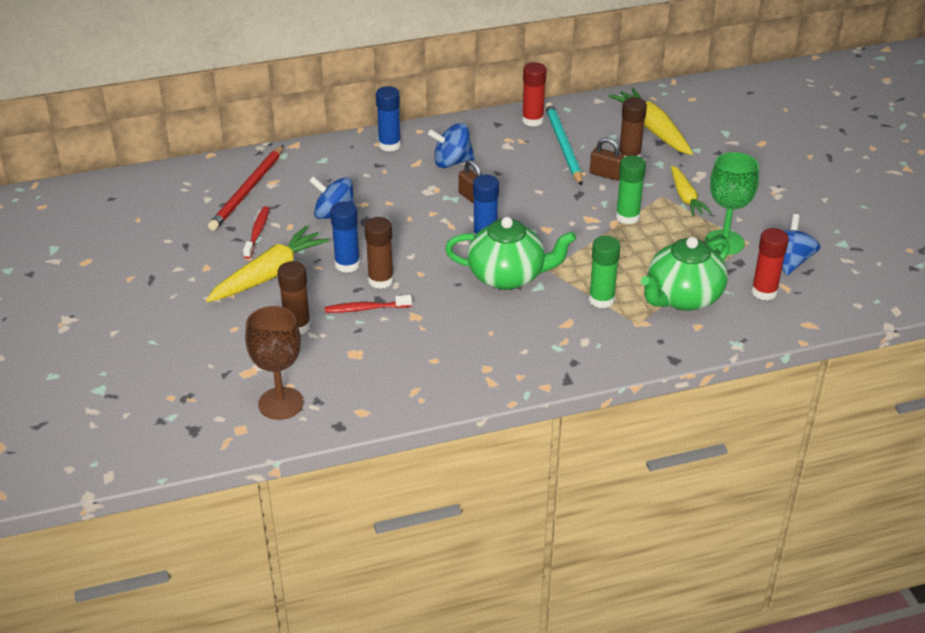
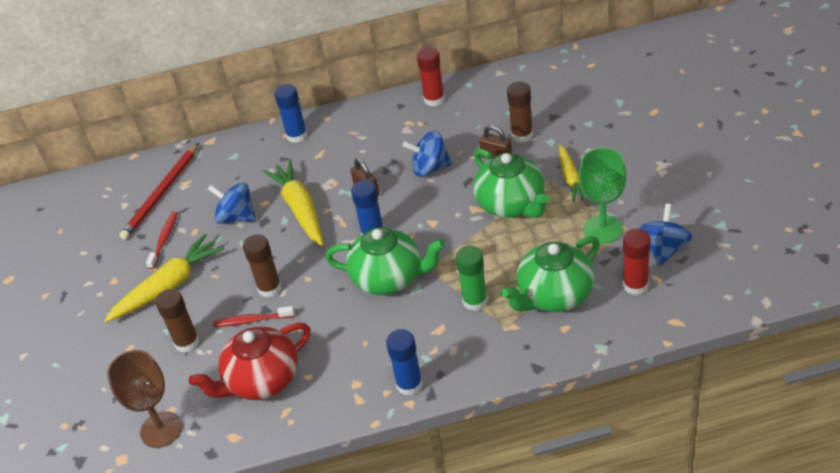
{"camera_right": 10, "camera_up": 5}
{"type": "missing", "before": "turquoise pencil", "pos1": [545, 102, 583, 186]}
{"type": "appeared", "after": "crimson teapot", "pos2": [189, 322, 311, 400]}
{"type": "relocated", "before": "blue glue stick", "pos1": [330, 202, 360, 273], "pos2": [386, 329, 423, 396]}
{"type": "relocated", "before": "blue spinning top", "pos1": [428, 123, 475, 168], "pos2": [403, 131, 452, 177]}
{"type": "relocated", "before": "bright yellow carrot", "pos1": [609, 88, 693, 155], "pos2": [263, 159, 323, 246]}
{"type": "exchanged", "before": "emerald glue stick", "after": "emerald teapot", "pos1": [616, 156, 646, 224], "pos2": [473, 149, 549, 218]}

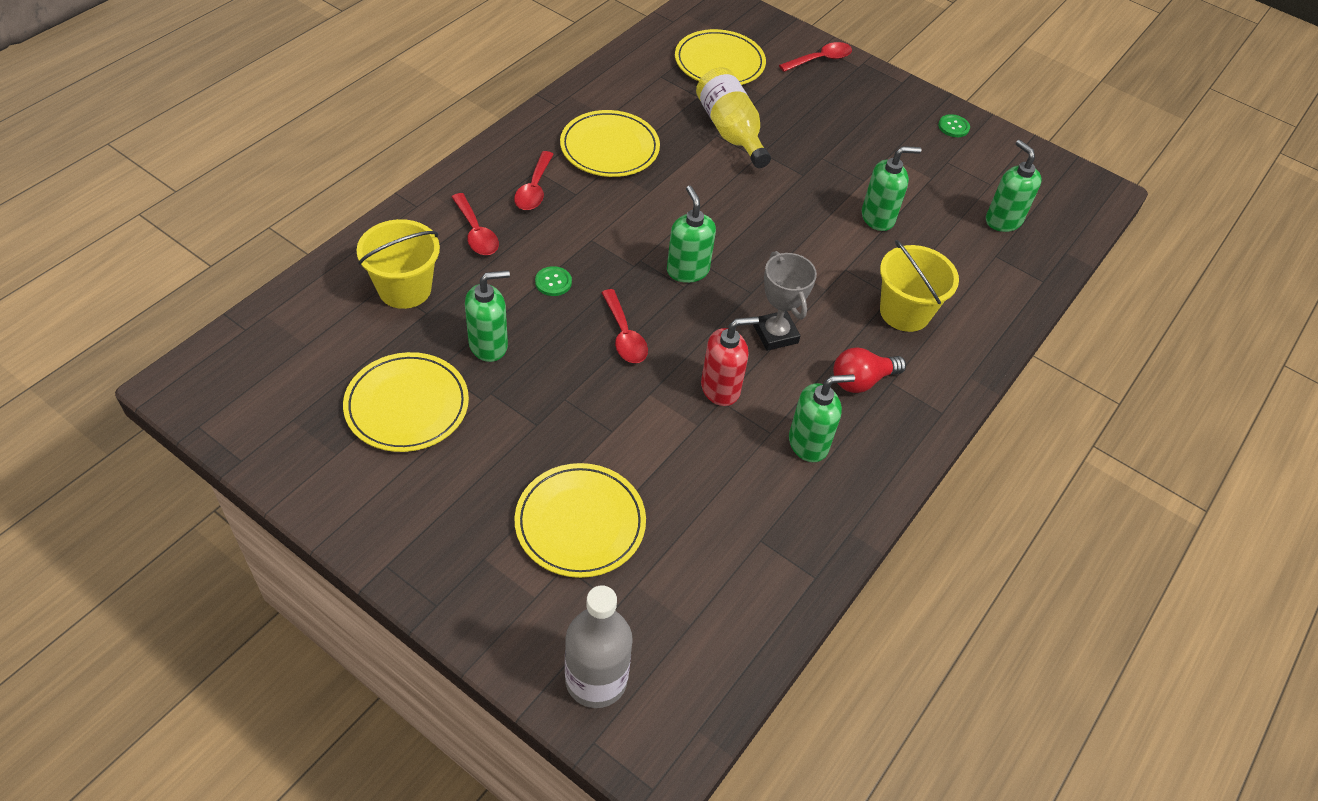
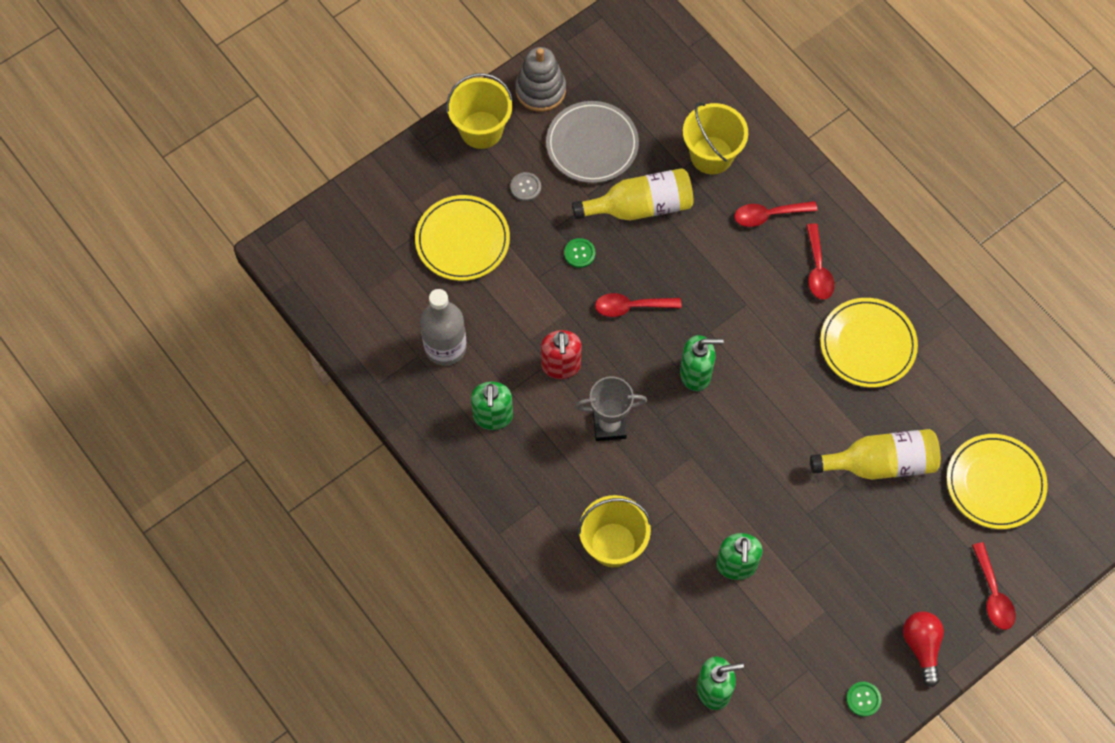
{"camera_right": 110, "camera_up": 15}
{"type": "appeared", "after": "bright yellow sand bucket", "pos2": [446, 73, 513, 149]}
{"type": "appeared", "after": "gray shirt button", "pos2": [510, 172, 541, 201]}
{"type": "appeared", "after": "gray stacking rings", "pos2": [515, 47, 566, 112]}
{"type": "relocated", "before": "emerald shirt button", "pos1": [535, 266, 572, 296], "pos2": [564, 238, 595, 268]}
{"type": "relocated", "before": "gray flask", "pos1": [565, 586, 633, 708], "pos2": [420, 289, 467, 366]}
{"type": "relocated", "before": "crimson bulb", "pos1": [833, 347, 906, 393], "pos2": [903, 611, 944, 687]}
{"type": "exchanged", "before": "emerald soap pump", "after": "bright yellow flask", "pos1": [465, 270, 510, 362], "pos2": [572, 168, 693, 221]}
{"type": "colour", "before": "bright yellow flat dish", "after": "gray flat dish", "pos1": [343, 352, 469, 452], "pos2": [546, 101, 639, 183]}
{"type": "spun", "before": "crimson spoon", "pos1": [514, 151, 554, 210], "pos2": [806, 223, 835, 300], "turn": -120}

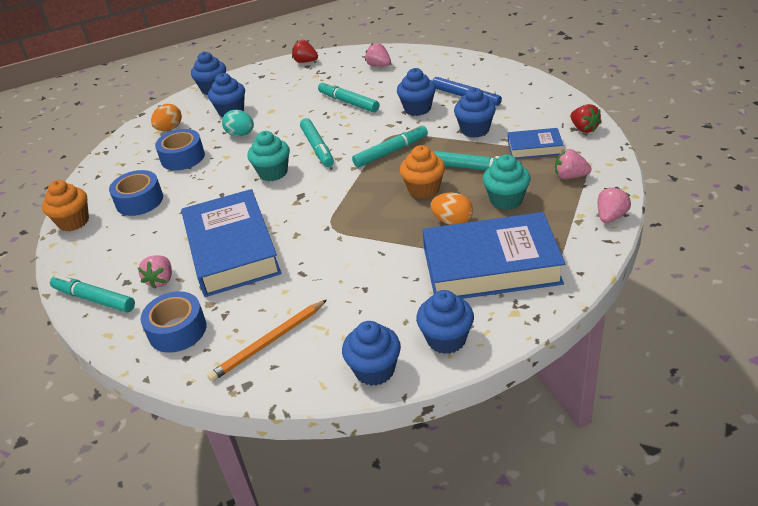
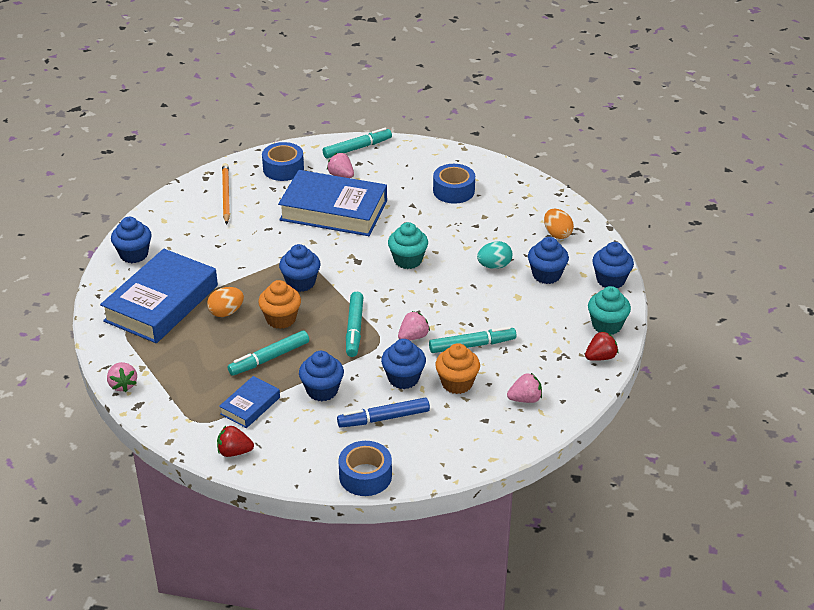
{"camera_right": 120, "camera_up": 0}
{"type": "missing", "before": "turquoise marker pen", "pos1": [300, 118, 334, 167]}
{"type": "relocated", "before": "orange fairy cake", "pos1": [42, 180, 89, 231], "pos2": [435, 343, 480, 394]}
{"type": "relocated", "before": "blue tape", "pos1": [155, 129, 205, 171], "pos2": [338, 441, 392, 496]}
{"type": "relocated", "before": "blue fairy cake", "pos1": [342, 321, 401, 386], "pos2": [279, 244, 321, 292]}
{"type": "relocated", "before": "turquoise fairy cake", "pos1": [483, 154, 530, 210], "pos2": [588, 286, 631, 335]}
{"type": "relocated", "before": "rose-pink toy strawberry", "pos1": [555, 149, 592, 179], "pos2": [398, 311, 430, 340]}

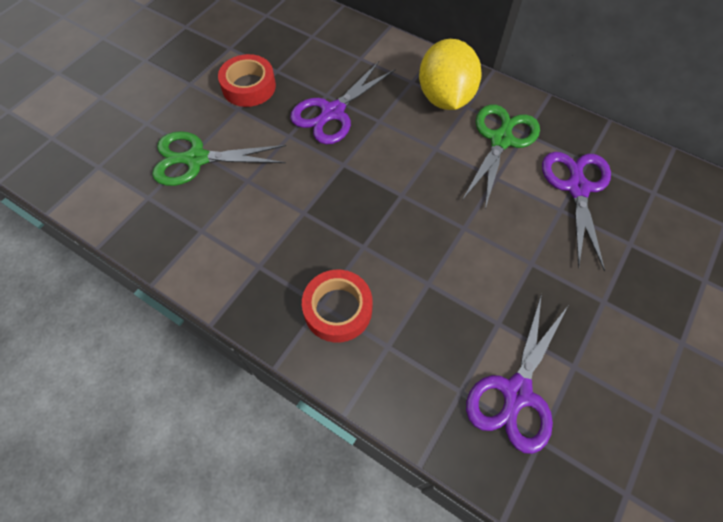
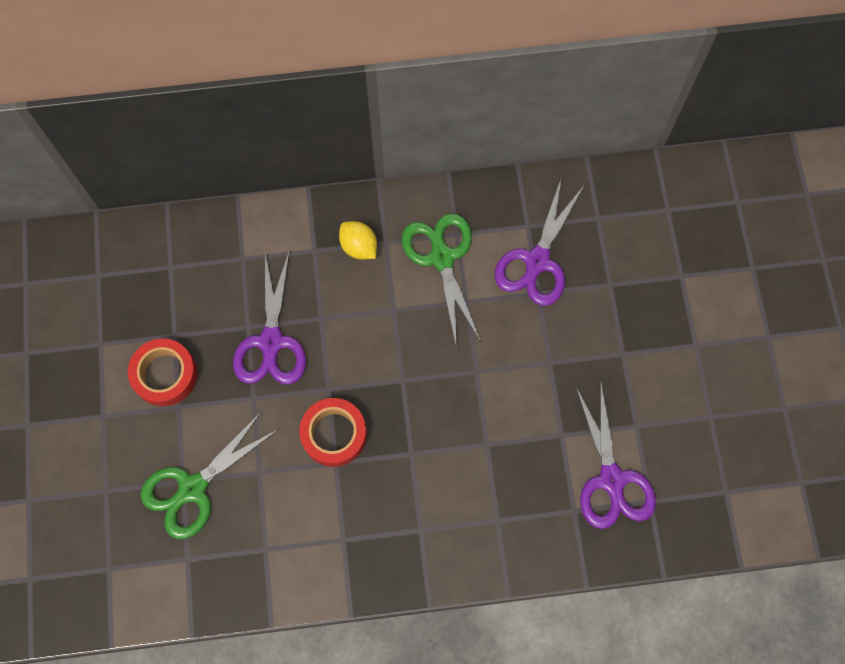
{"camera_right": -40, "camera_up": 10}
{"type": "relocated", "before": "crimson tape", "pos1": [302, 270, 373, 343], "pos2": [299, 398, 367, 467]}
{"type": "spun", "before": "purple shears", "pos1": [542, 152, 611, 271], "pos2": [495, 177, 585, 306], "turn": -120}
{"type": "size", "before": "bright yellow citrus fruit", "pos1": [419, 39, 482, 110], "pos2": [339, 221, 377, 259], "scale": 0.52}

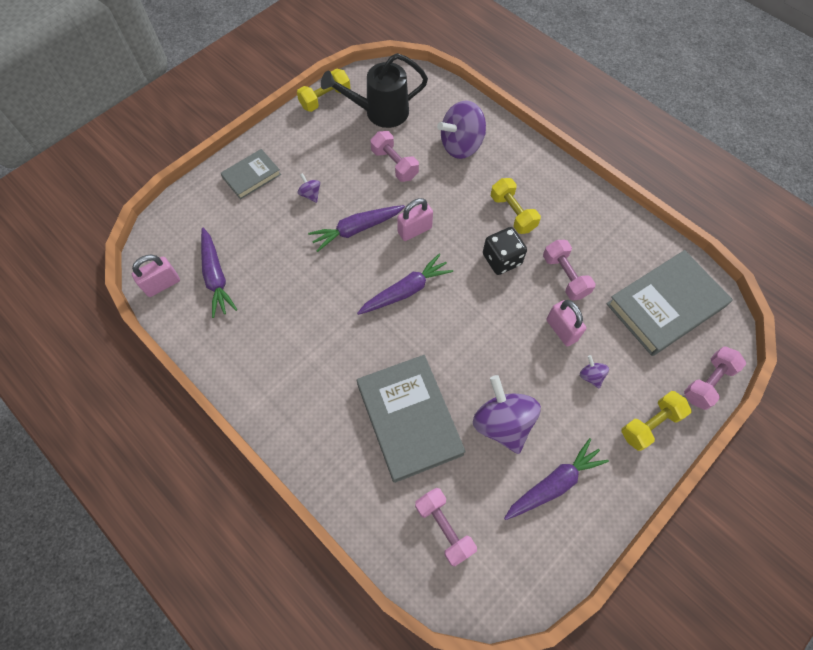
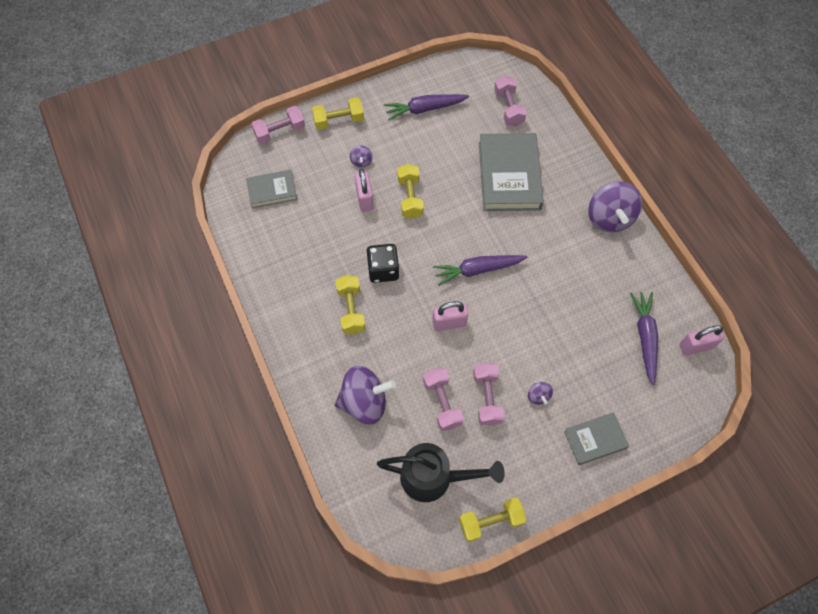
{"camera_right": -160, "camera_up": 0}
{"type": "missing", "before": "purple carrot", "pos1": [308, 205, 405, 252]}
{"type": "appeared", "after": "bright yellow free weight", "pos2": [397, 164, 424, 219]}
{"type": "relocated", "before": "purple spinning top", "pos1": [473, 375, 541, 454], "pos2": [588, 181, 642, 232]}
{"type": "relocated", "before": "rose-pink free weight", "pos1": [543, 240, 596, 301], "pos2": [473, 363, 505, 426]}
{"type": "size", "before": "gray book", "pos1": [606, 250, 733, 356], "pos2": [246, 170, 297, 208], "scale": 0.55}

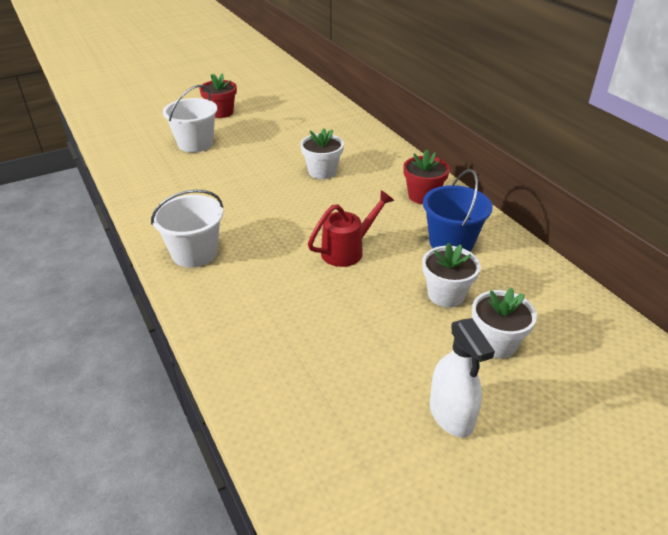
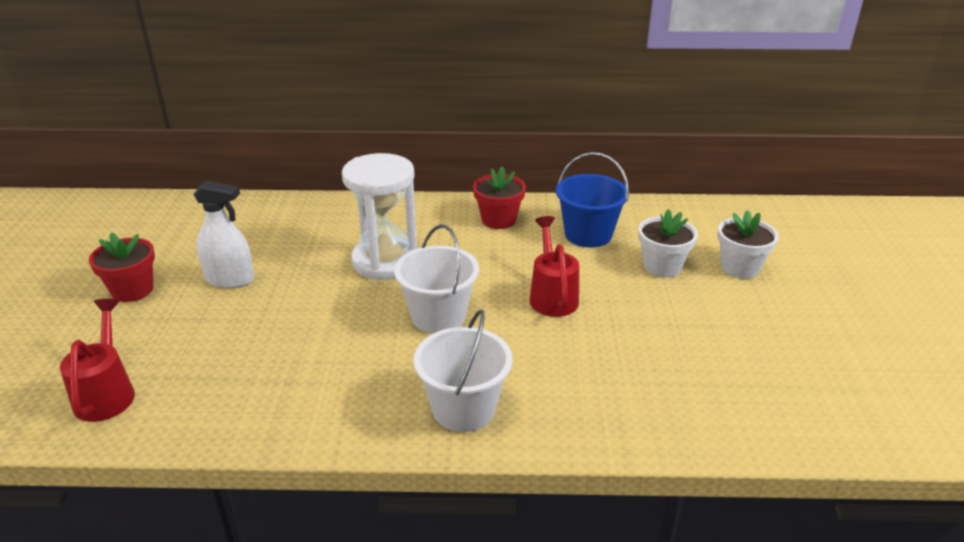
{"camera_right": -60, "camera_up": -5}
{"type": "appeared", "after": "crimson watering can", "pos2": [60, 299, 135, 422]}
{"type": "relocated", "before": "snow-white sand bucket", "pos1": [163, 85, 217, 152], "pos2": [394, 224, 479, 333]}
{"type": "relocated", "before": "snow-white sprayer", "pos1": [429, 318, 495, 438], "pos2": [193, 181, 254, 288]}
{"type": "exchanged", "before": "snow-white flower pot", "after": "snow-white sand timer", "pos1": [300, 129, 344, 179], "pos2": [342, 153, 418, 280]}

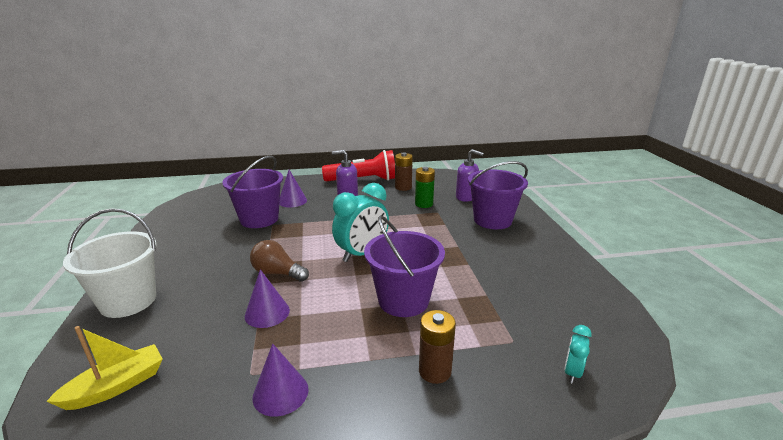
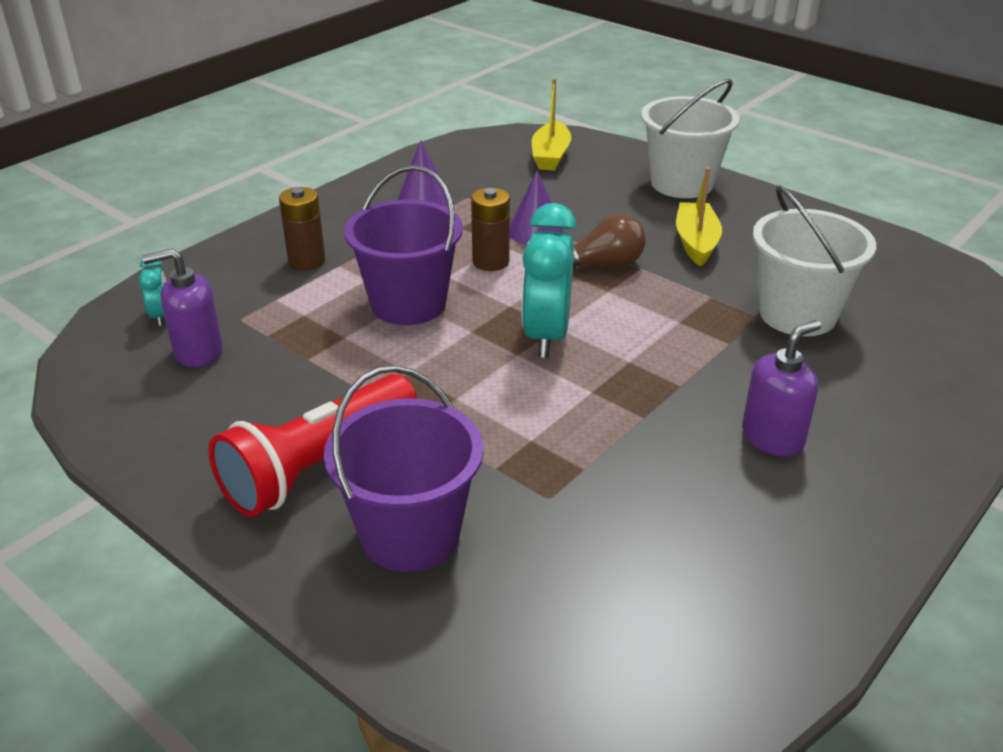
{"camera_right": 140, "camera_up": 10}
{"type": "missing", "before": "purple solid cone", "pos1": [279, 170, 307, 207]}
{"type": "missing", "before": "emerald power cell", "pos1": [415, 167, 435, 208]}
{"type": "appeared", "after": "bright yellow sailboat", "pos2": [676, 167, 722, 267]}
{"type": "relocated", "before": "crimson flashlight", "pos1": [322, 150, 395, 182], "pos2": [208, 374, 417, 517]}
{"type": "relocated", "before": "brown power cell", "pos1": [395, 152, 413, 191], "pos2": [471, 188, 510, 271]}
{"type": "relocated", "before": "purple soap pump", "pos1": [456, 149, 484, 202], "pos2": [142, 248, 223, 367]}
{"type": "colour", "before": "purple sand bucket", "after": "snow-white sand bucket", "pos1": [222, 156, 283, 228], "pos2": [753, 185, 876, 336]}

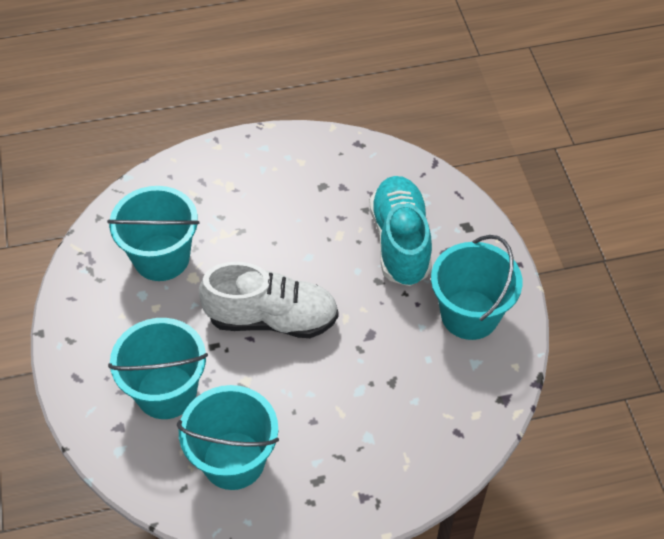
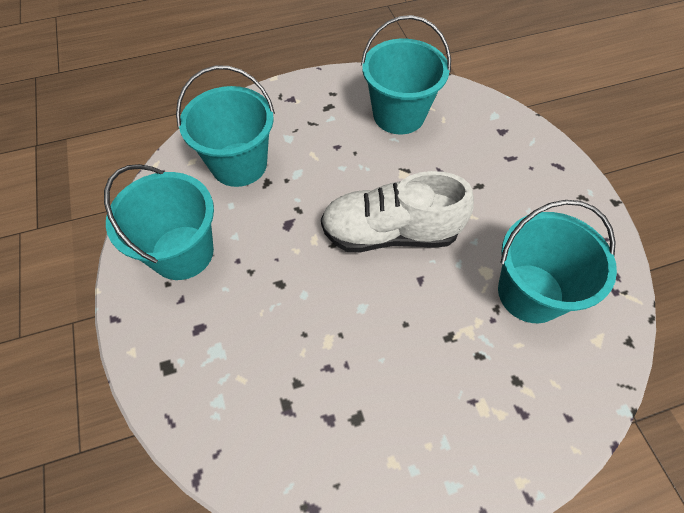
{"camera_right": 175, "camera_up": 5}
{"type": "missing", "before": "turquoise shoe", "pos1": [370, 176, 432, 286]}
{"type": "relocated", "before": "turquoise sand bucket", "pos1": [108, 318, 208, 419], "pos2": [176, 66, 275, 187]}

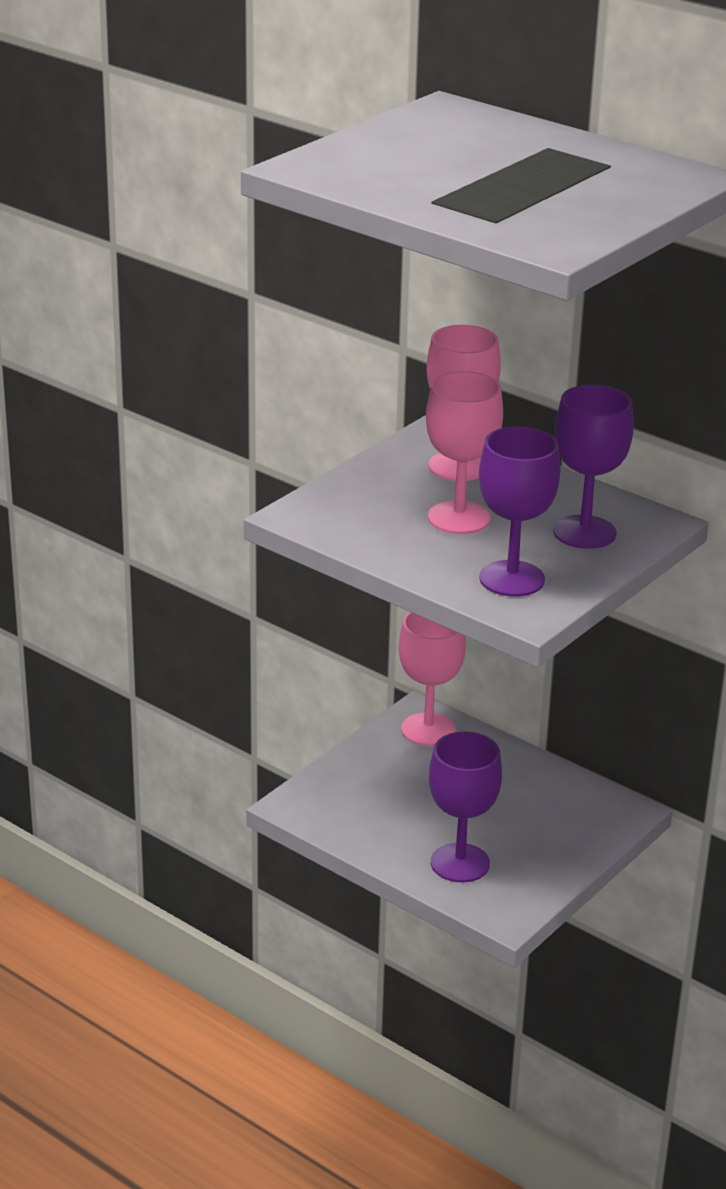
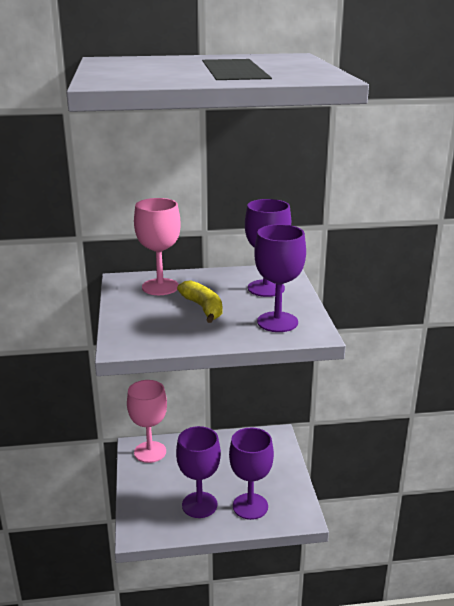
{"camera_right": -45, "camera_up": -5}
{"type": "appeared", "after": "purple goblet", "pos2": [176, 426, 221, 518]}
{"type": "exchanged", "before": "rose-pink goblet", "after": "bright yellow banana", "pos1": [426, 371, 503, 534], "pos2": [177, 280, 222, 323]}

